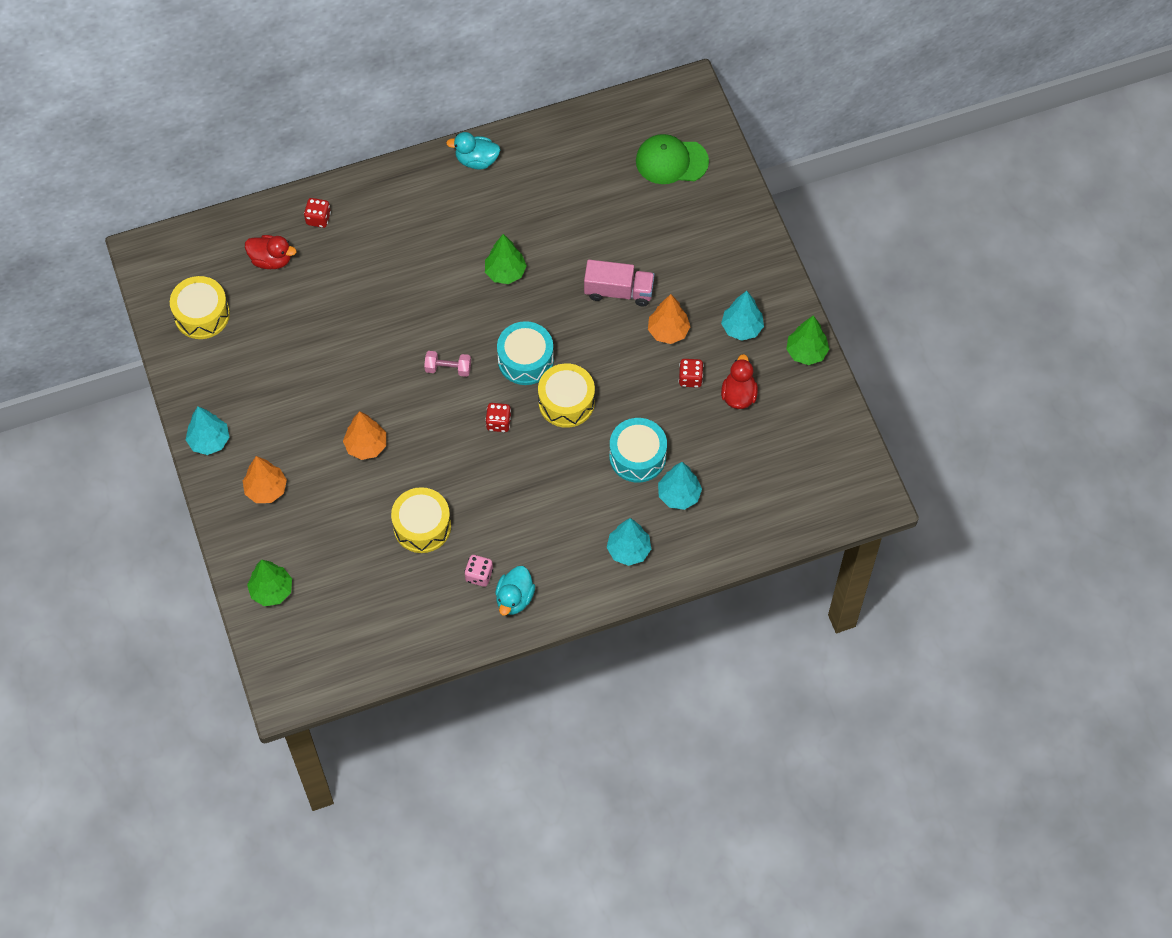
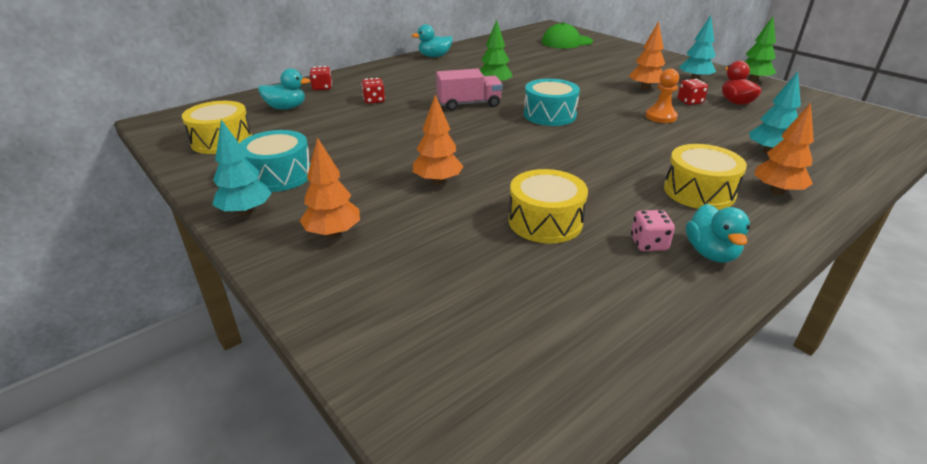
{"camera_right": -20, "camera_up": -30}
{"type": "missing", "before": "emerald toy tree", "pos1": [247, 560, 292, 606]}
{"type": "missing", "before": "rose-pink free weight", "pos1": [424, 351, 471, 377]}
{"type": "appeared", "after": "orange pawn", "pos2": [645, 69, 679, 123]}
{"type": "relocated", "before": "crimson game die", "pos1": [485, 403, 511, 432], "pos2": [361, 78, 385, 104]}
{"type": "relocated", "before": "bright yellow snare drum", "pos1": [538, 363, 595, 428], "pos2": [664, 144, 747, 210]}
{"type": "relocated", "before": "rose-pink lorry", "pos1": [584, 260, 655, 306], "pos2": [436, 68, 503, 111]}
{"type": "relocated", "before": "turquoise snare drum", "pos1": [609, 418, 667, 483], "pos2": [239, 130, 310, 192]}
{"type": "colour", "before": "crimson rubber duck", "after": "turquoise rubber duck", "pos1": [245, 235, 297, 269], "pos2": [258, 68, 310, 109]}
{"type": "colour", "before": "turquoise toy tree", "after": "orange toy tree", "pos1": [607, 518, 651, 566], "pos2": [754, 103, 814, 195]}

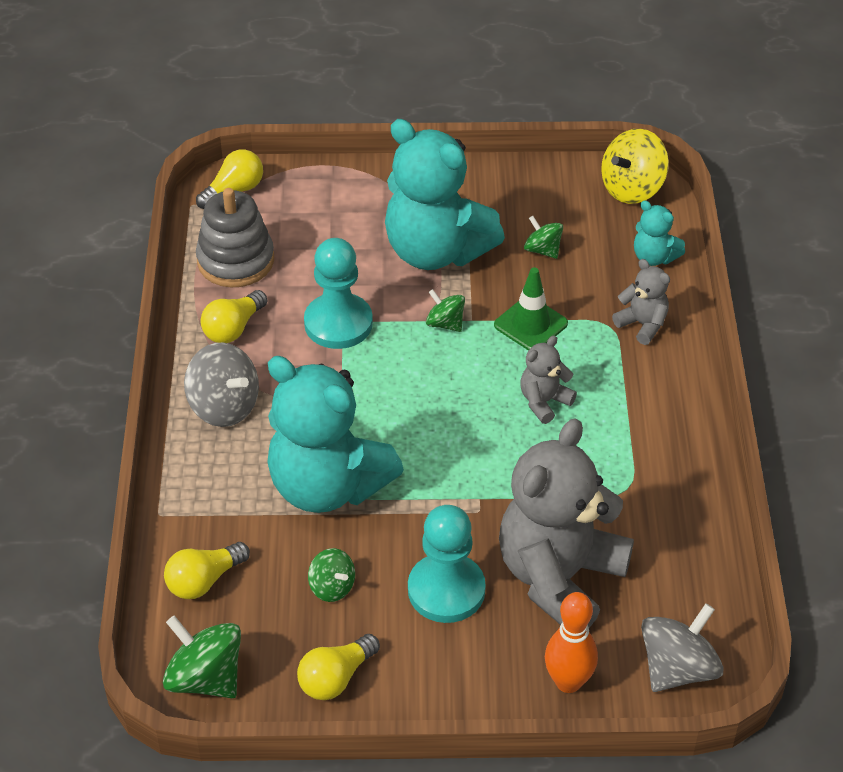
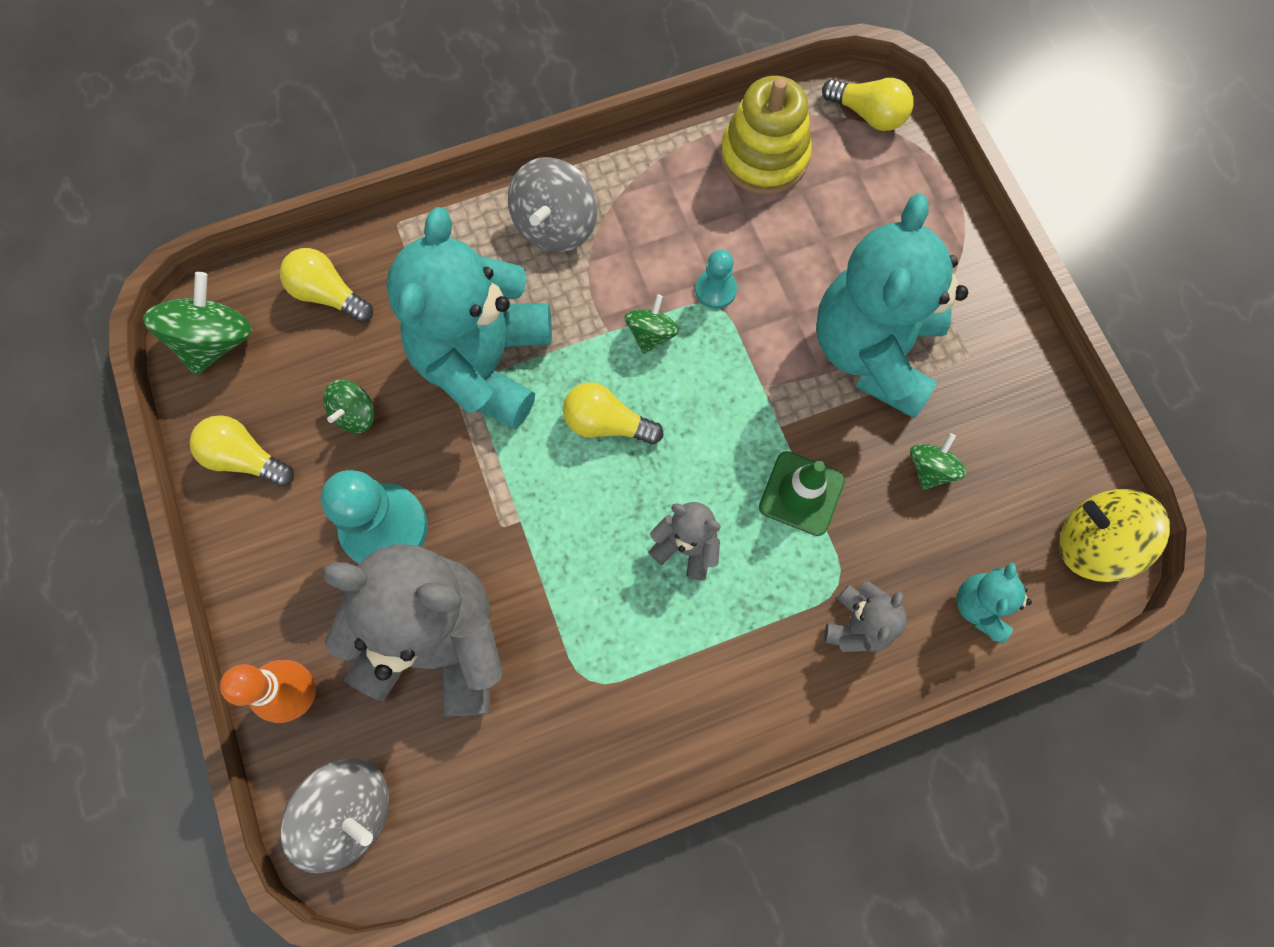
{"camera_right": 70, "camera_up": 25}
{"type": "relocated", "before": "bright yellow bulb", "pos1": [201, 290, 267, 343], "pos2": [563, 382, 663, 445]}
{"type": "relocated", "before": "emerald spinning top", "pos1": [426, 289, 465, 332], "pos2": [624, 294, 679, 354]}
{"type": "colour", "before": "gray stacking rings", "after": "bright yellow stacking rings", "pos1": [196, 188, 274, 287], "pos2": [720, 76, 812, 195]}
{"type": "size", "before": "turquoise pawn", "pos1": [304, 238, 373, 349], "pos2": [695, 249, 737, 309], "scale": 0.52}

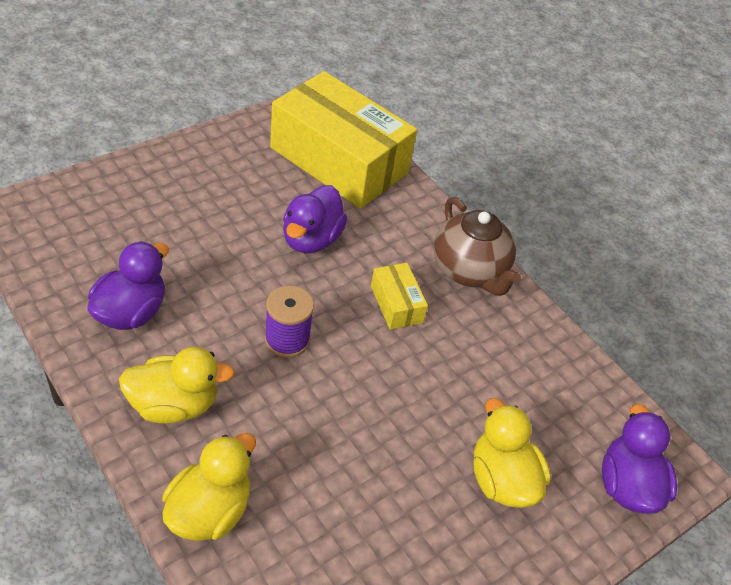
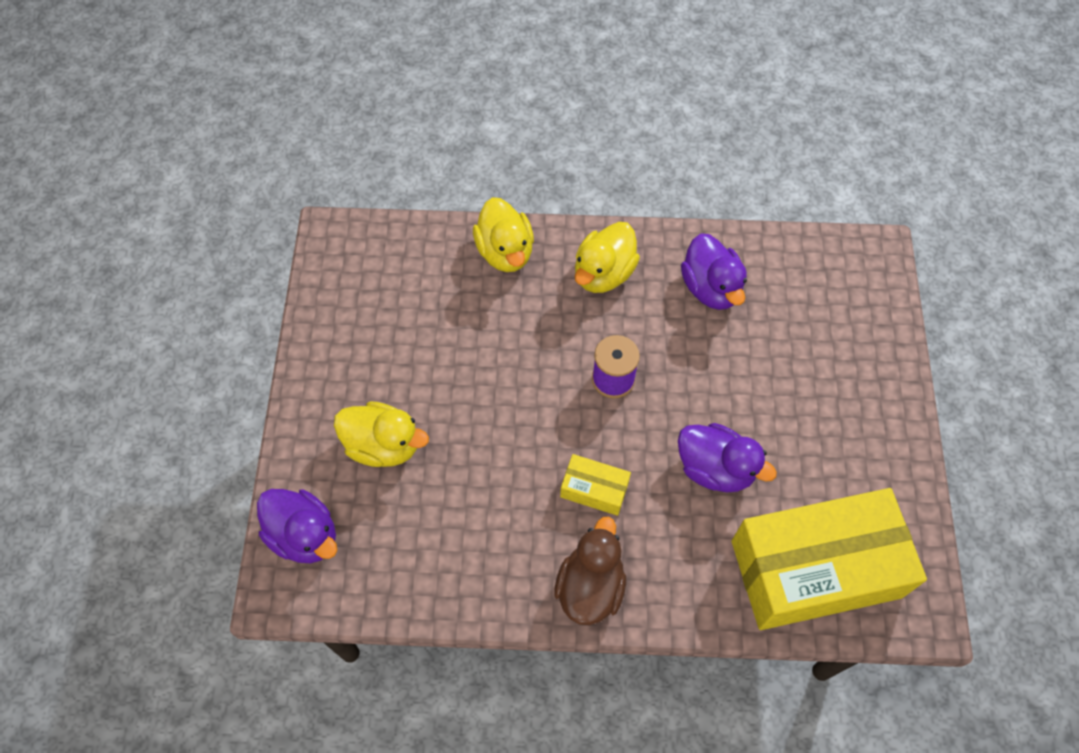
{"camera_right": 135, "camera_up": 15}
{"type": "exchanged", "before": "brown teapot", "after": "brown rubber duck", "pos1": [434, 197, 521, 296], "pos2": [554, 517, 626, 625]}
{"type": "spun", "before": "purple rubber duck", "pos1": [283, 185, 347, 253], "pos2": [678, 423, 777, 492], "turn": 150}

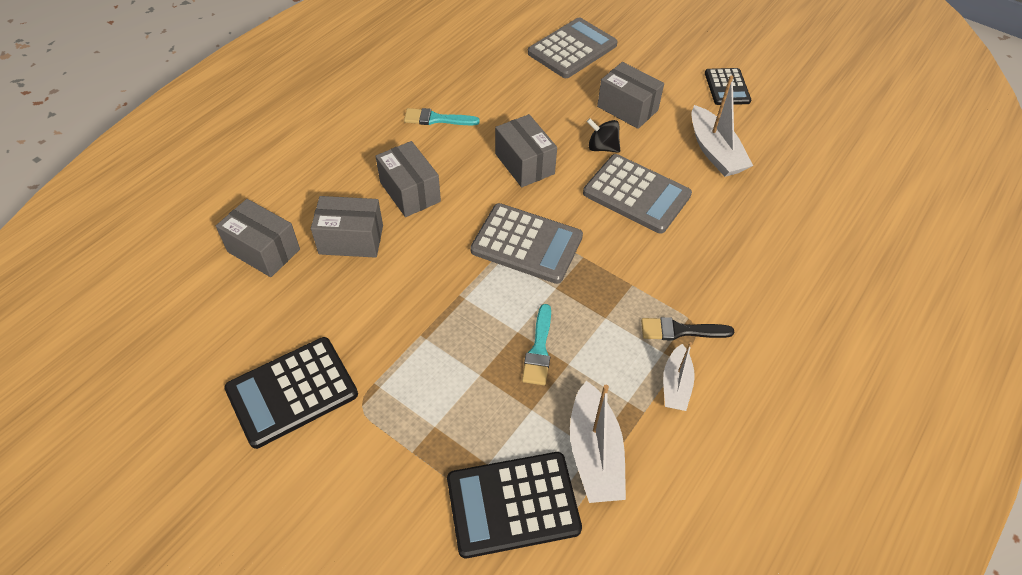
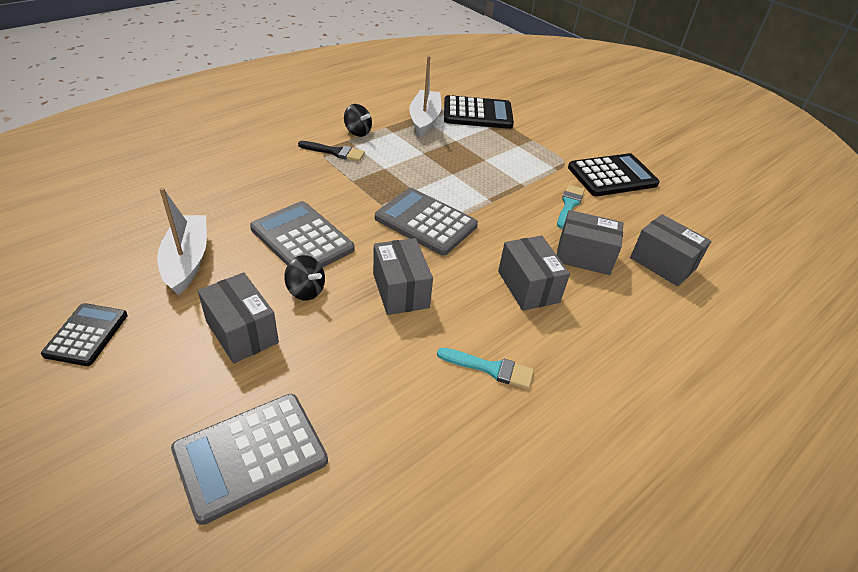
{"camera_right": -170, "camera_up": -10}
{"type": "relocated", "before": "turquoise brush", "pos1": [522, 304, 551, 385], "pos2": [557, 185, 585, 229]}
{"type": "exchanged", "before": "snow-white sailboat", "after": "jet-black spinning top", "pos1": [663, 342, 695, 411], "pos2": [344, 104, 372, 137]}

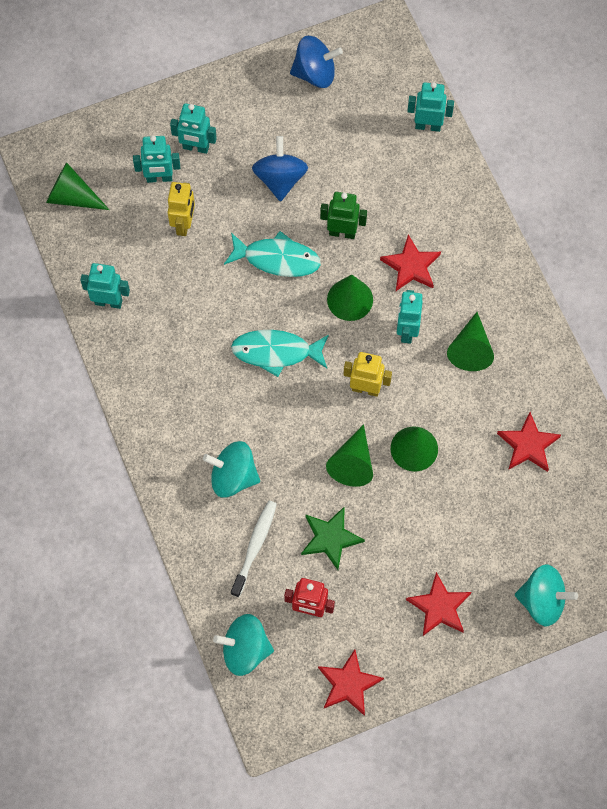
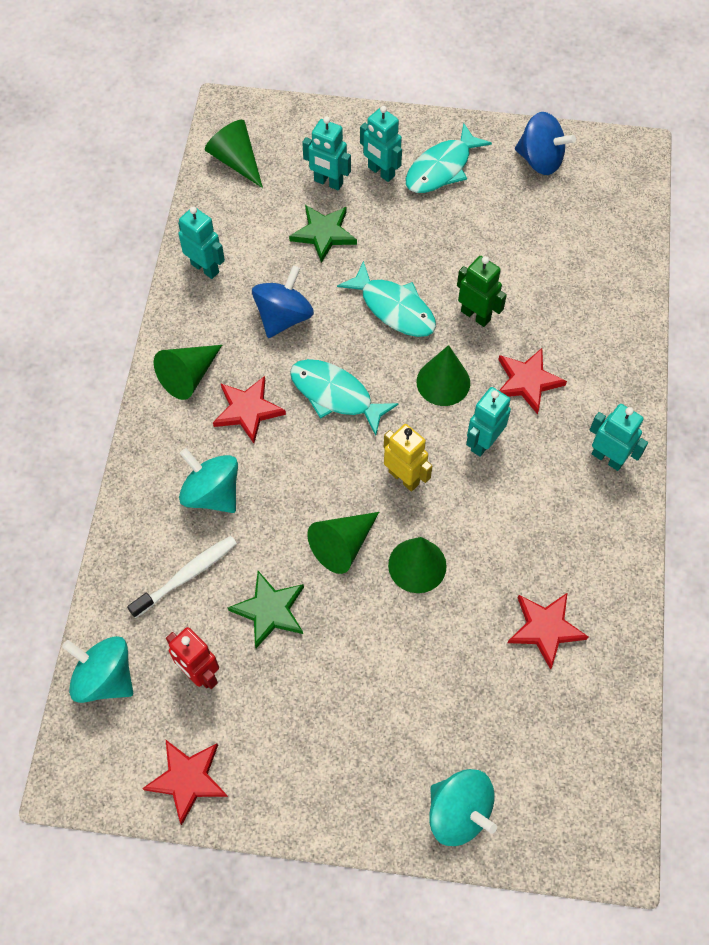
{"camera_right": 30, "camera_up": -5}
{"type": "appeared", "after": "turquoise fish", "pos2": [405, 123, 492, 193]}
{"type": "relocated", "before": "blue spinning top", "pos1": [252, 136, 308, 202], "pos2": [252, 265, 314, 338]}
{"type": "relocated", "before": "crimson star", "pos1": [406, 572, 472, 636], "pos2": [213, 376, 286, 443]}
{"type": "relocated", "before": "turquoise toy robot", "pos1": [407, 82, 454, 132], "pos2": [590, 404, 648, 471]}
{"type": "relocated", "before": "emerald solid cone", "pos1": [447, 312, 494, 371], "pos2": [154, 345, 222, 400]}
{"type": "exchanged", "before": "bright yellow toy robot", "after": "emerald star", "pos1": [168, 182, 195, 236], "pos2": [289, 205, 357, 263]}

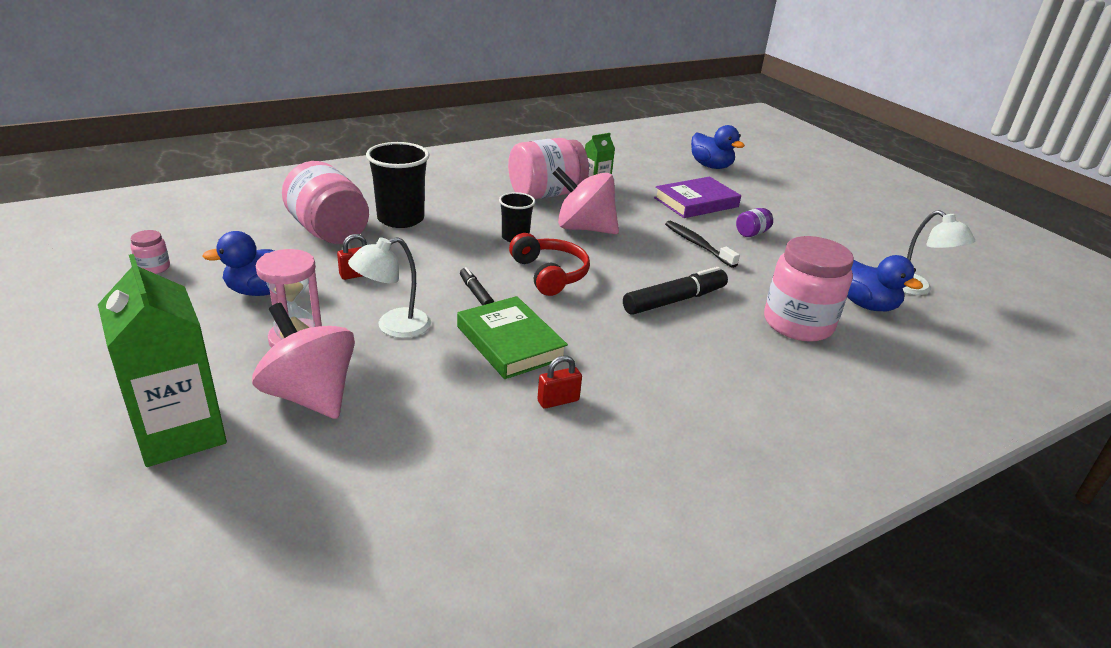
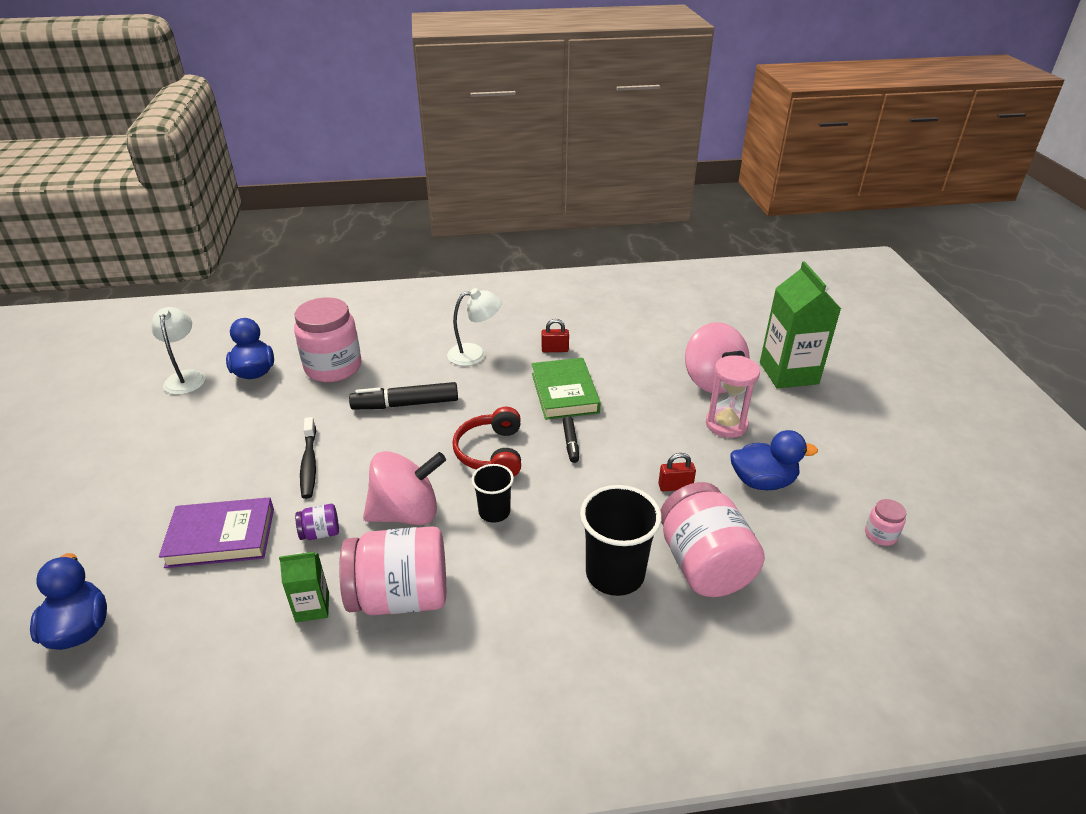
{"camera_right": -155, "camera_up": 5}
{"type": "relocated", "before": "snow-white desk lamp", "pos1": [348, 237, 431, 338], "pos2": [447, 288, 502, 366]}
{"type": "relocated", "before": "purple preserve jar", "pos1": [736, 208, 773, 237], "pos2": [295, 504, 339, 540]}
{"type": "spun", "before": "rose-pink spinning top", "pos1": [552, 167, 619, 234], "pos2": [363, 451, 446, 525], "turn": -60}

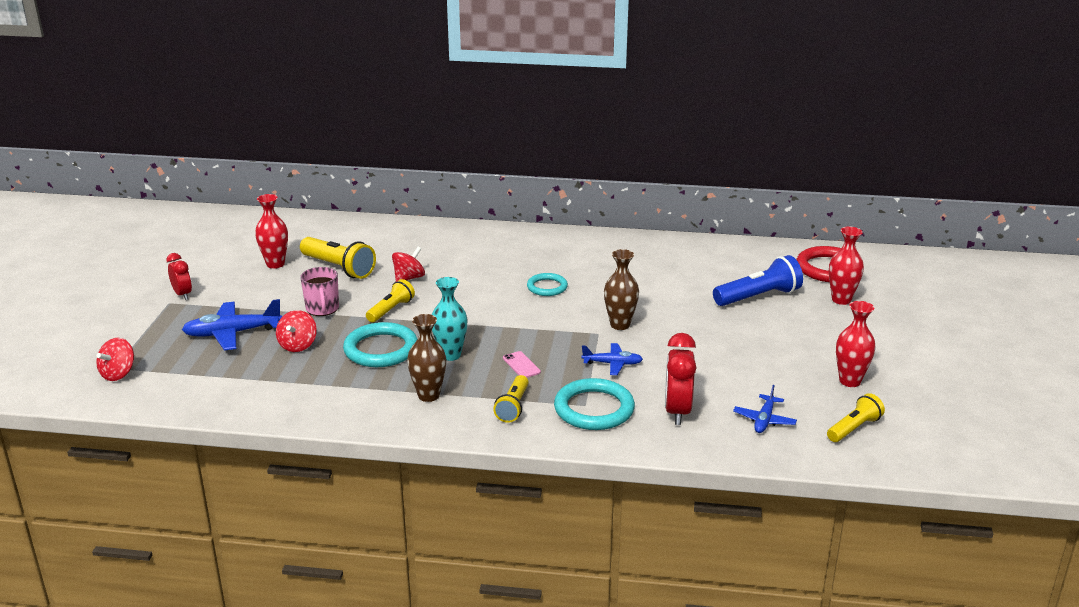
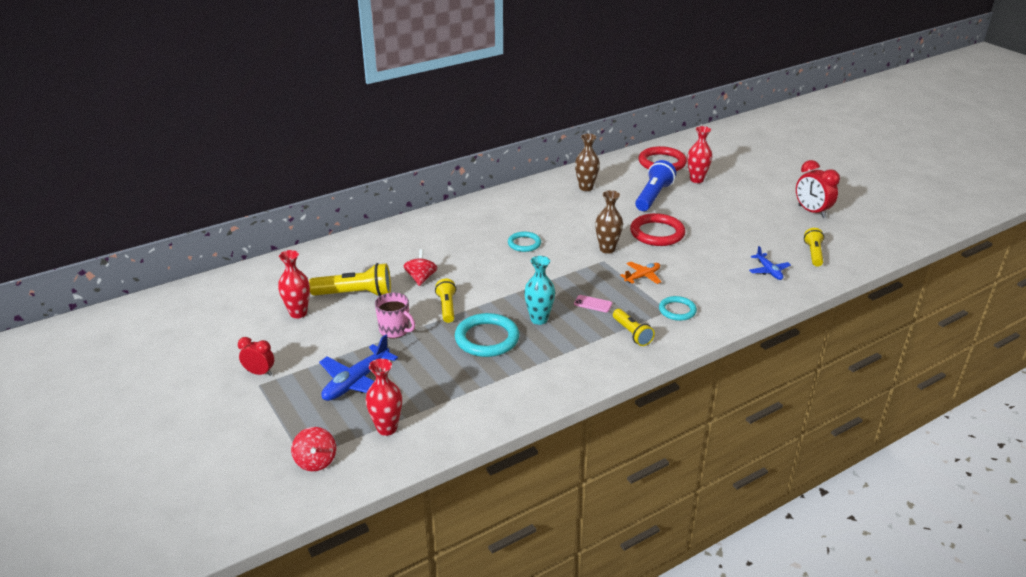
{"camera_right": -40, "camera_up": 5}
{"type": "missing", "before": "crimson spinning top", "pos1": [276, 310, 317, 352]}
{"type": "appeared", "after": "crimson hoop", "pos2": [630, 213, 685, 246]}
{"type": "relocated", "before": "brown tall vase", "pos1": [407, 314, 446, 402], "pos2": [575, 134, 600, 191]}
{"type": "relocated", "before": "crimson alarm clock", "pos1": [665, 333, 696, 425], "pos2": [796, 160, 840, 218]}
{"type": "relocated", "before": "crimson tall vase", "pos1": [836, 301, 875, 387], "pos2": [366, 358, 402, 436]}
{"type": "colour", "before": "blue aeroplane", "after": "orange aeroplane", "pos1": [582, 343, 643, 375], "pos2": [620, 262, 661, 284]}
{"type": "size", "before": "turquoise hoop", "pos1": [554, 378, 635, 430], "pos2": [659, 296, 697, 321], "scale": 0.6}

